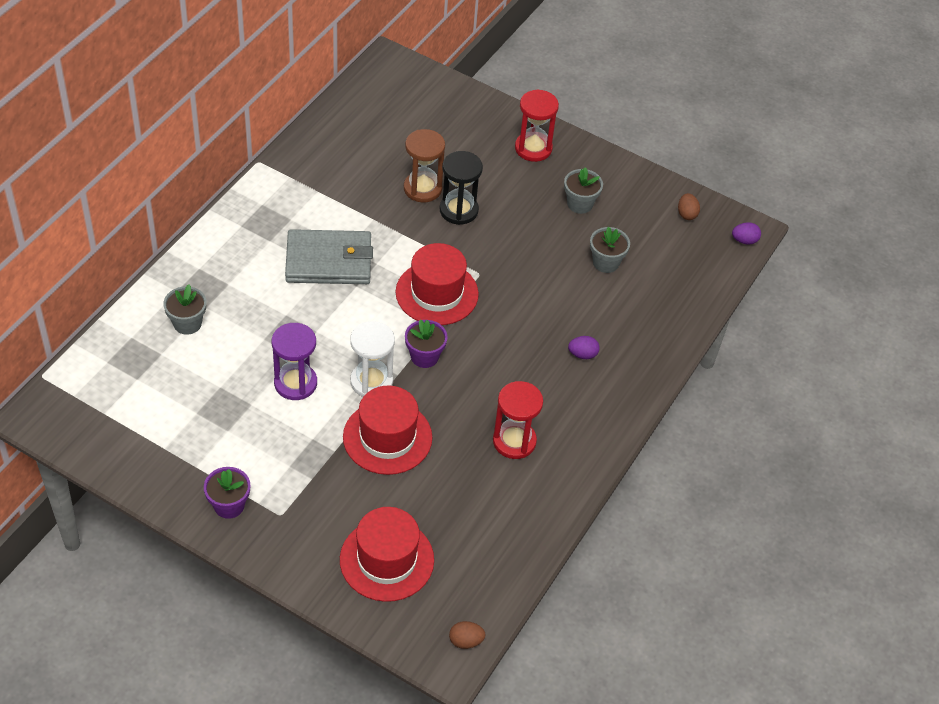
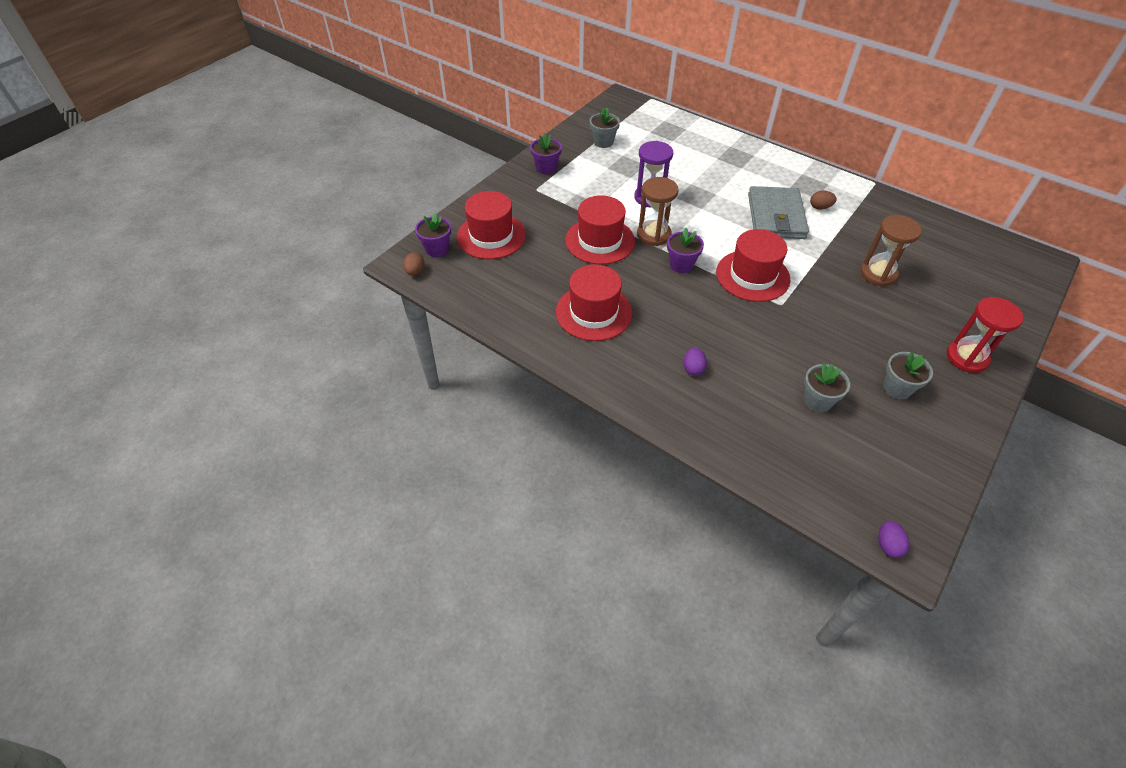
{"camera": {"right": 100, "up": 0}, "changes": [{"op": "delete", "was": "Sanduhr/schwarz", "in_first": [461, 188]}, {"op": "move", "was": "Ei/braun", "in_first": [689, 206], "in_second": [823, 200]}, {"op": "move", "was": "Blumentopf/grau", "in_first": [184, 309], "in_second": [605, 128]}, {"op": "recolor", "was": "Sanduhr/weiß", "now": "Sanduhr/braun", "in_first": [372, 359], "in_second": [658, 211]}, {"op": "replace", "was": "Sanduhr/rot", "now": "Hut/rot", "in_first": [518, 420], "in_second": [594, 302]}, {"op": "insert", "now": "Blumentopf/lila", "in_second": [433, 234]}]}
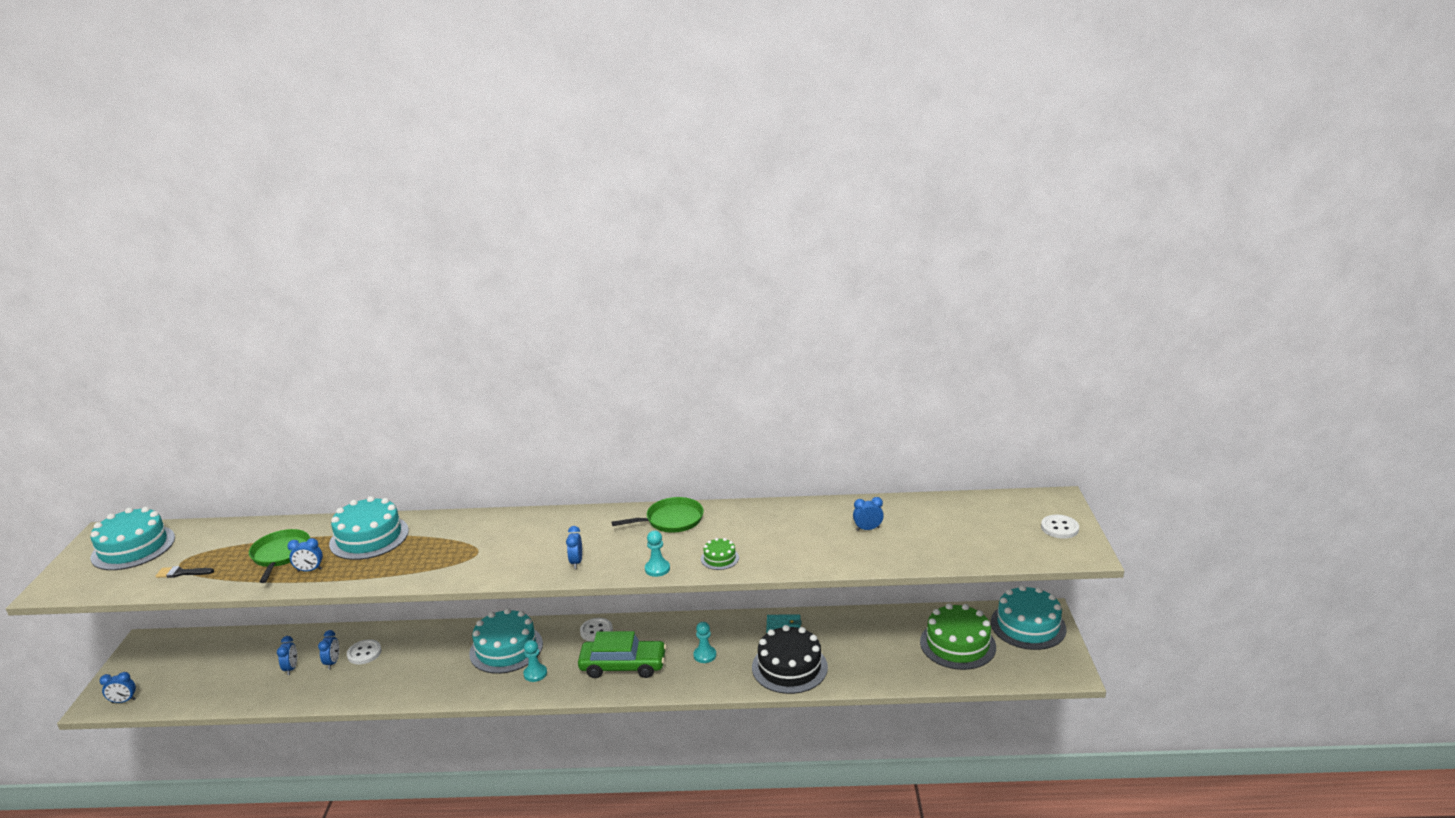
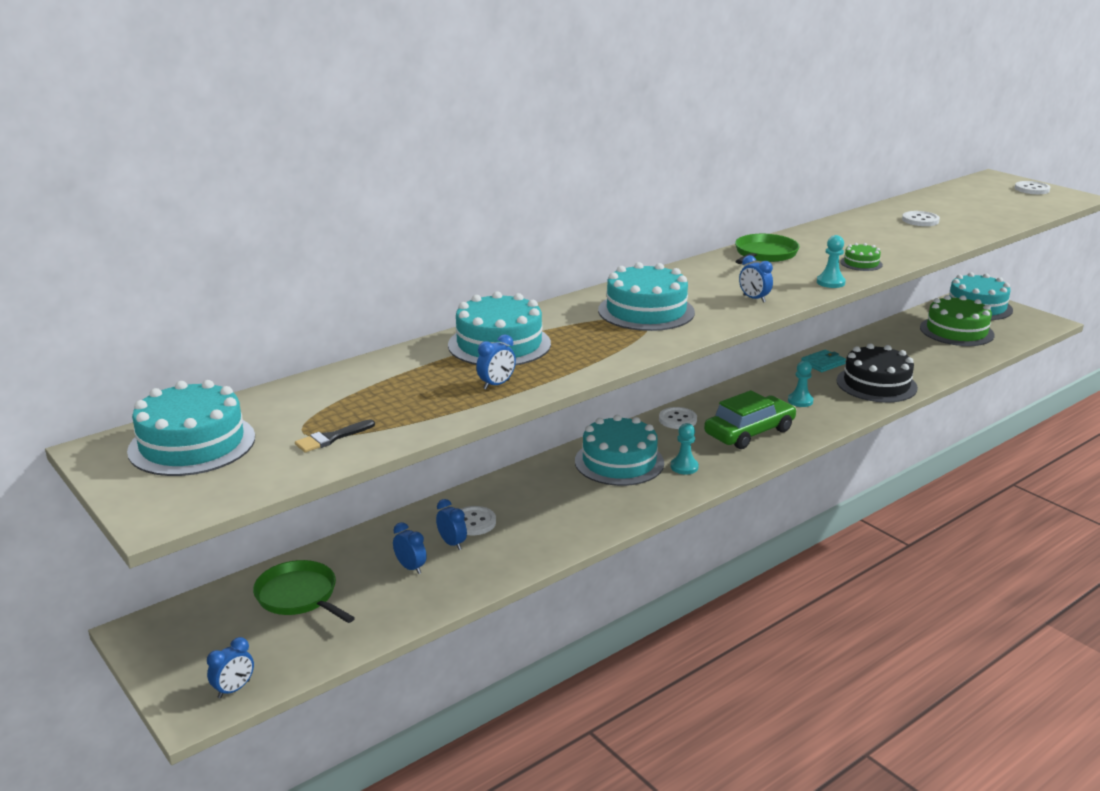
{"camera": {"right": -40, "up": 0}, "changes": [{"op": "replace", "was": "Wecker/blau", "now": "Knopf/weiß", "in_first": [868, 514], "in_second": [921, 218]}, {"op": "move", "was": "Pfanne/grün", "in_first": [279, 556], "in_second": [304, 591]}, {"op": "insert", "now": "Kuchen/türkis", "in_second": [646, 296]}]}
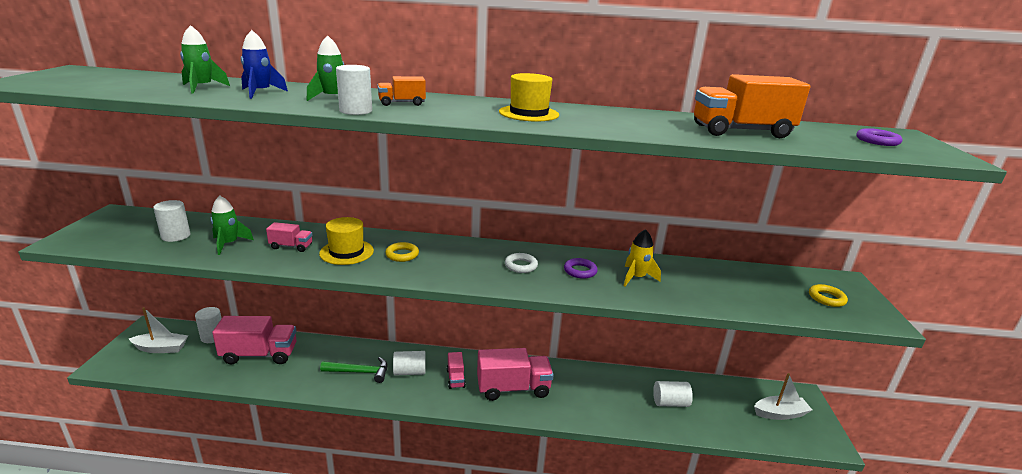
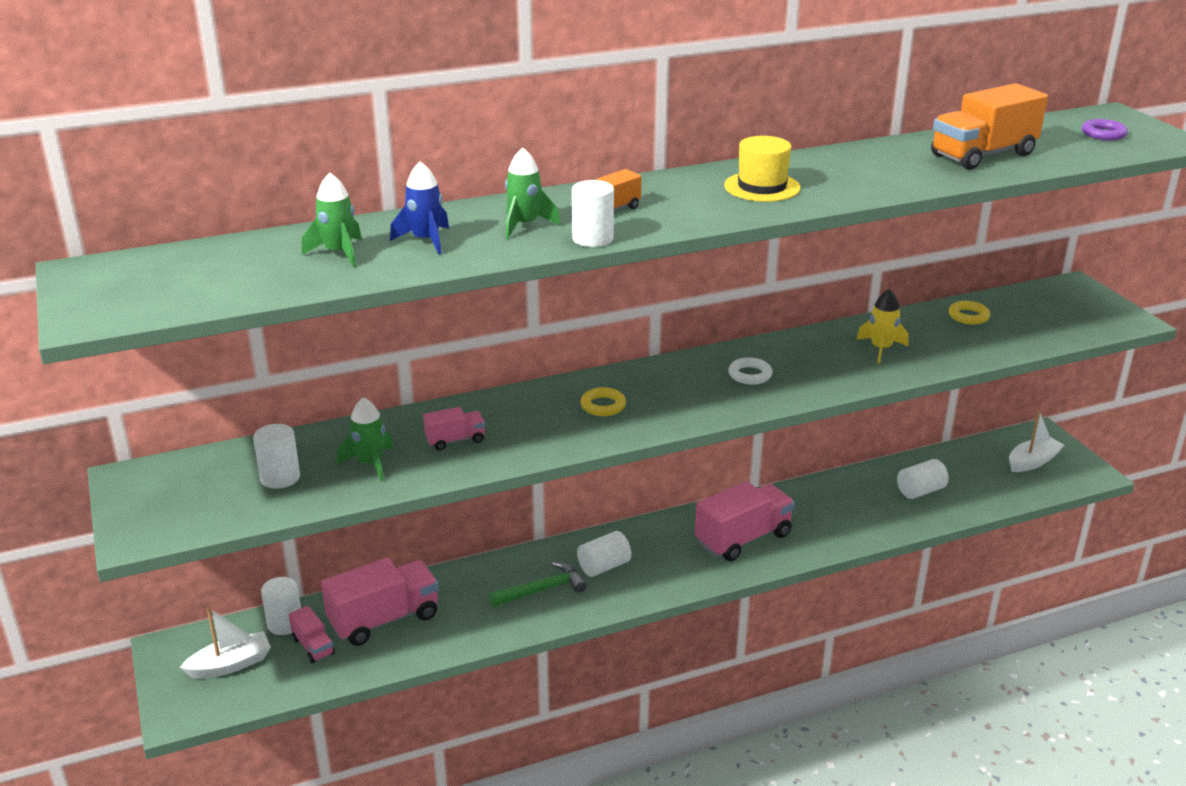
{"camera": {"right": -25, "up": 5}, "changes": [{"op": "delete", "was": "Hut/gelb", "in_first": [346, 241]}, {"op": "delete", "was": "Ring/lila", "in_first": [581, 268]}, {"op": "move", "was": "Ring/gelb", "in_first": [828, 295], "in_second": [969, 312]}, {"op": "move", "was": "Lastwagen/rosa", "in_first": [456, 370], "in_second": [312, 634]}]}
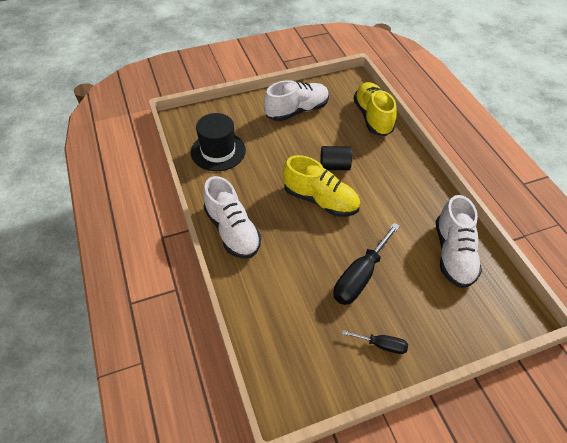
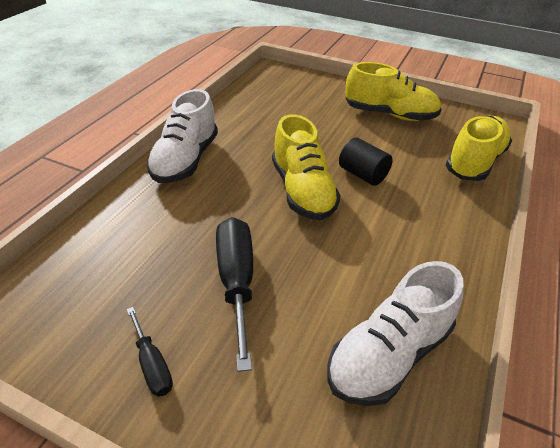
{"camera": {"right": 45, "up": -10}, "changes": [{"op": "recolor", "was": "Schuh/weiß", "now": "Schuh/gelb", "in_first": [296, 100], "in_second": [393, 91]}, {"op": "delete", "was": "Hut/schwarz", "in_first": [218, 142]}, {"op": "rotate", "was": "Schraubenzieher/schwarz", "in_first": [366, 264], "in_second": [234, 294], "clockwise": 90}]}
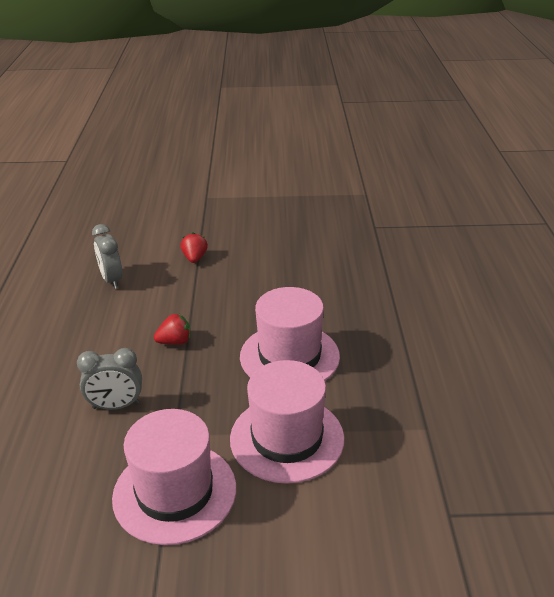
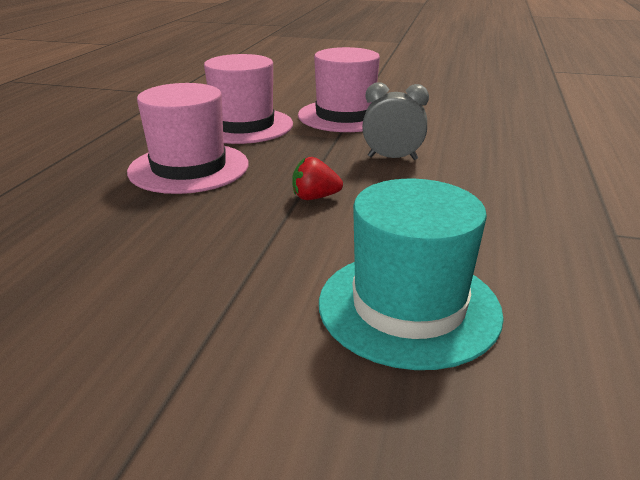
{"camera": {"right": -165, "up": -5}, "changes": [{"op": "replace", "was": "Wecker/grau", "now": "Hut/türkis", "in_first": [107, 256], "in_second": [411, 274]}, {"op": "delete", "was": "Erdbeere/rot", "in_first": [194, 247]}]}
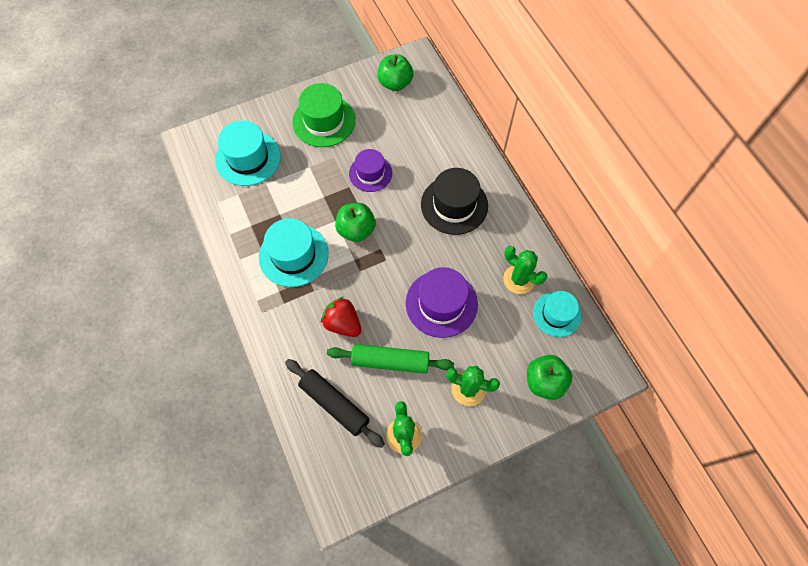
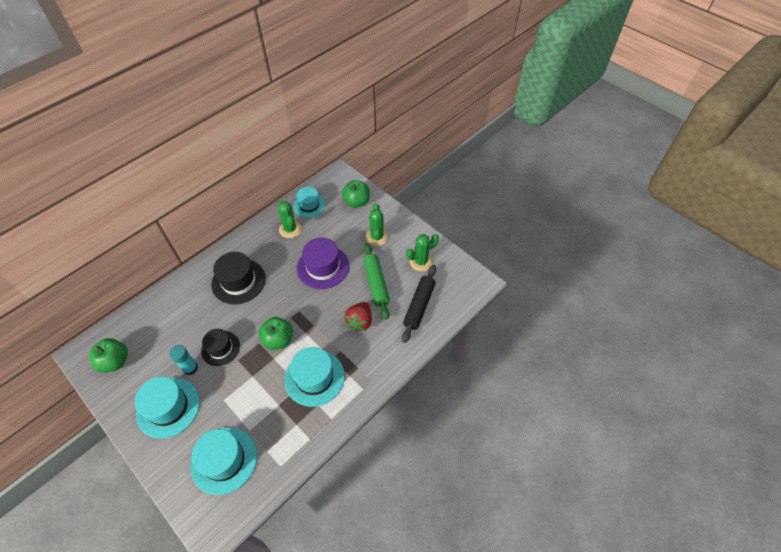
{"camera": {"right": -110, "up": -10}, "changes": [{"op": "recolor", "was": "Hut/grün", "now": "Hut/türkis", "in_first": [324, 115], "in_second": [167, 408]}, {"op": "recolor", "was": "Hut/lila", "now": "Hut/schwarz", "in_first": [370, 170], "in_second": [220, 347]}, {"op": "rotate", "was": "Kaktus/grün", "in_first": [525, 270], "in_second": [290, 219], "clockwise": -45}, {"op": "insert", "now": "Klebestift/türkis", "in_second": [183, 360]}]}
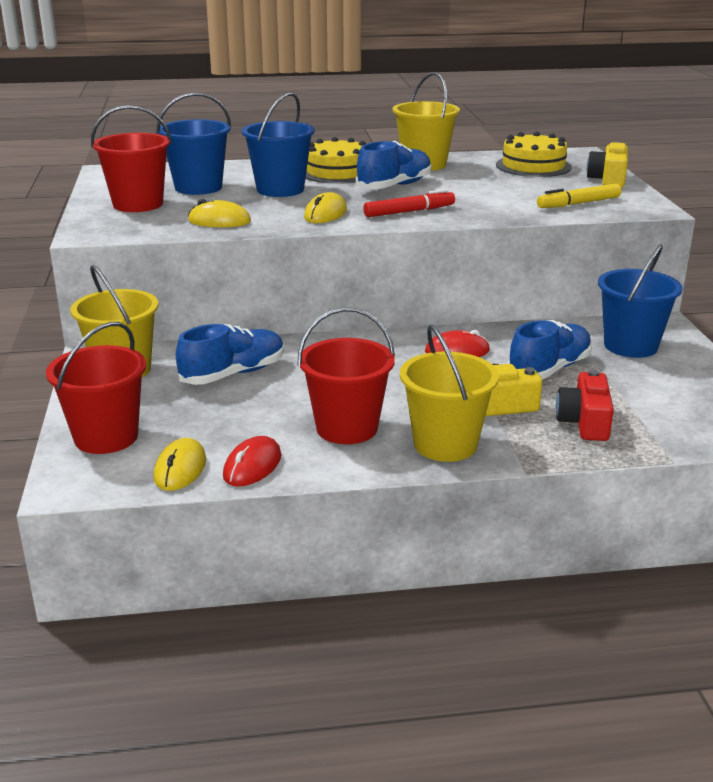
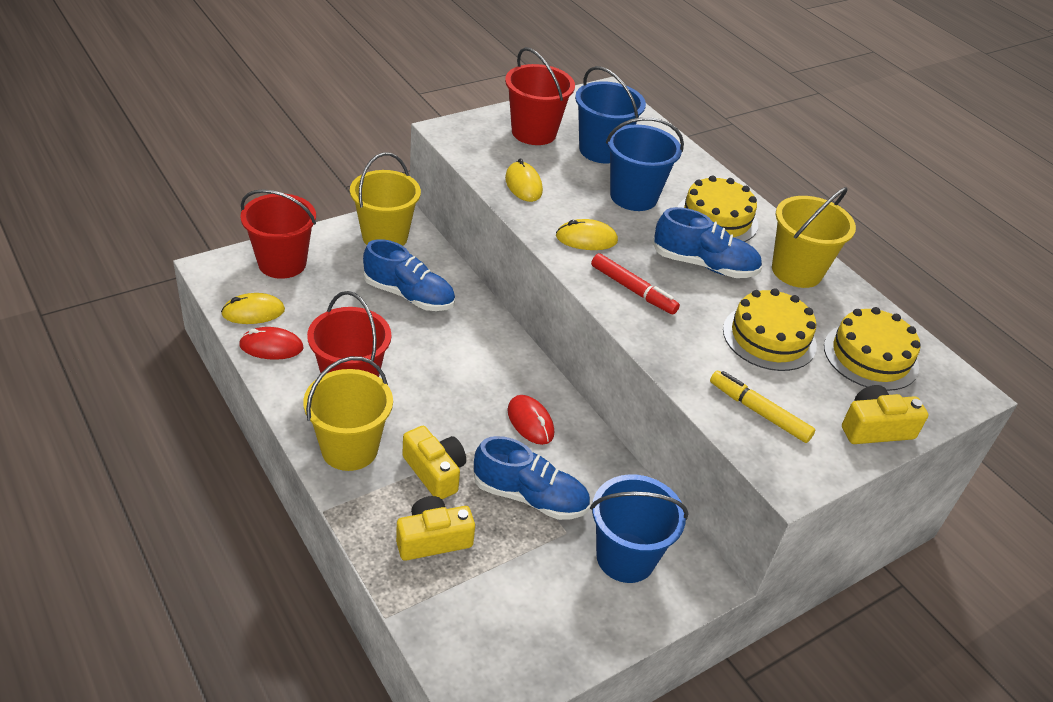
{"camera": {"right": 60, "up": 15}, "changes": [{"op": "recolor", "was": "Kamera/rot", "now": "Kamera/gelb", "in_first": [585, 405], "in_second": [435, 528]}, {"op": "insert", "now": "Kuchen/gelb", "in_second": [770, 329]}]}
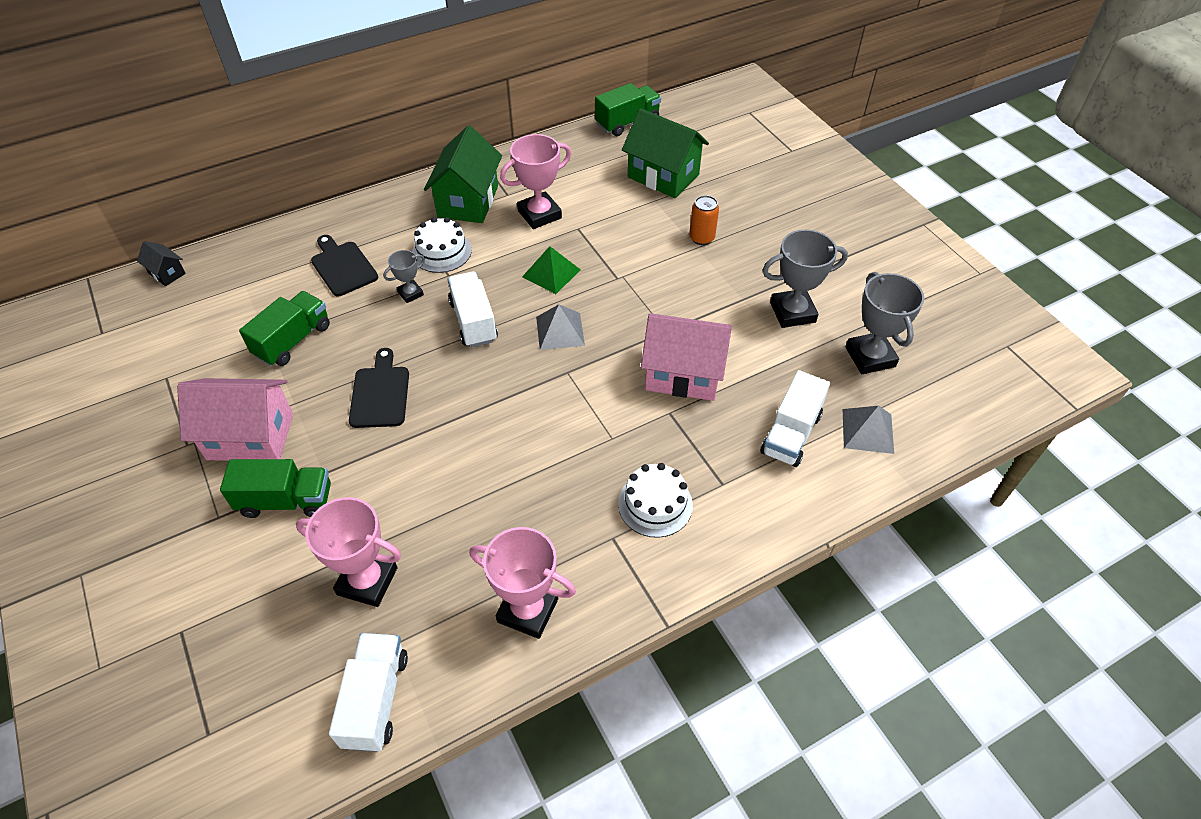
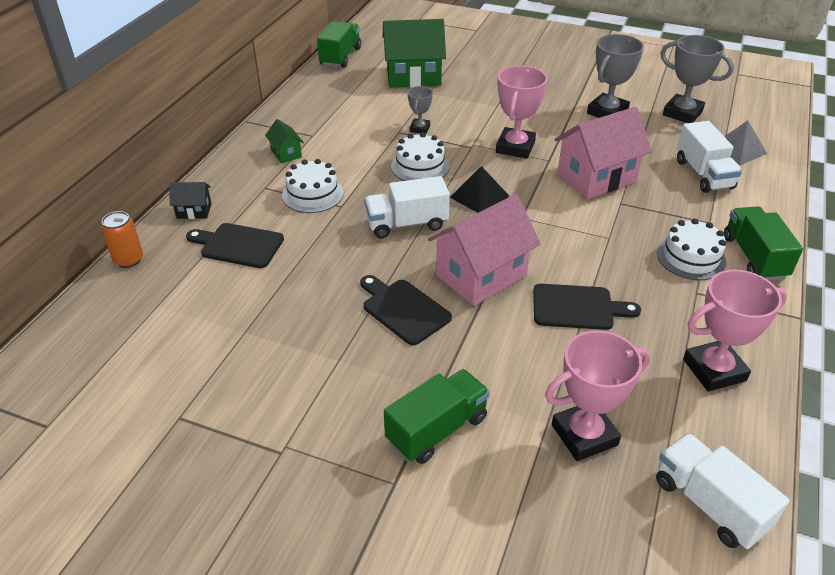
{"camera": {"right": -40, "up": -10}, "changes": [{"op": "resize", "was": "Haus/grün", "in_first": [463, 174], "in_second": [284, 141], "ratio": 0.47}, {"op": "move", "was": "Pokal/rosa", "in_first": [535, 181], "in_second": [521, 112]}, {"op": "move", "was": "Dose/orange", "in_first": [704, 220], "in_second": [122, 239]}, {"op": "move", "was": "Haus/schwarz", "in_first": [161, 263], "in_second": [191, 200]}, {"op": "replace", "was": "Pyramide/grün", "now": "Kuchen/weiß", "in_first": [551, 270], "in_second": [420, 157]}, {"op": "move", "was": "Pokal/grau", "in_first": [404, 276], "in_second": [420, 110]}, {"op": "rotate", "was": "Lastwagen/weiß", "in_first": [472, 309], "in_second": [407, 207], "clockwise": -45}, {"op": "move", "was": "Lastwagen/grün", "in_first": [284, 328], "in_second": [763, 243]}, {"op": "recolor", "was": "Pyramide/grau", "now": "Pyramide/schwarz", "in_first": [560, 327], "in_second": [479, 189]}, {"op": "move", "was": "Haus/rosa", "in_first": [235, 419], "in_second": [484, 250]}, {"op": "insert", "now": "Schneidebrett/schwarz", "in_second": [587, 307]}]}
